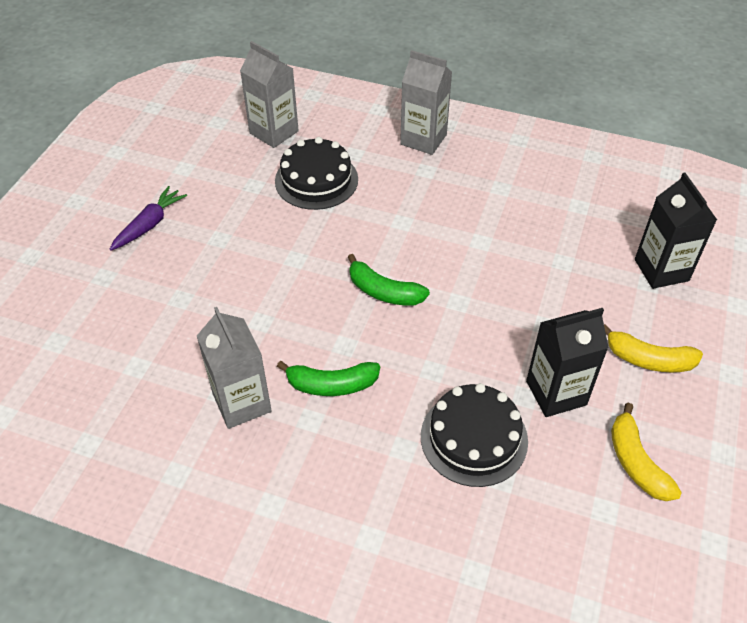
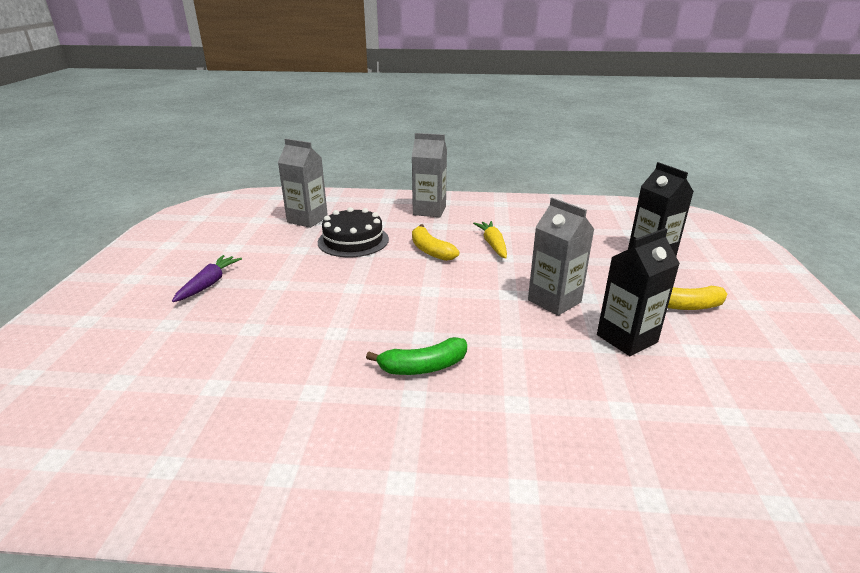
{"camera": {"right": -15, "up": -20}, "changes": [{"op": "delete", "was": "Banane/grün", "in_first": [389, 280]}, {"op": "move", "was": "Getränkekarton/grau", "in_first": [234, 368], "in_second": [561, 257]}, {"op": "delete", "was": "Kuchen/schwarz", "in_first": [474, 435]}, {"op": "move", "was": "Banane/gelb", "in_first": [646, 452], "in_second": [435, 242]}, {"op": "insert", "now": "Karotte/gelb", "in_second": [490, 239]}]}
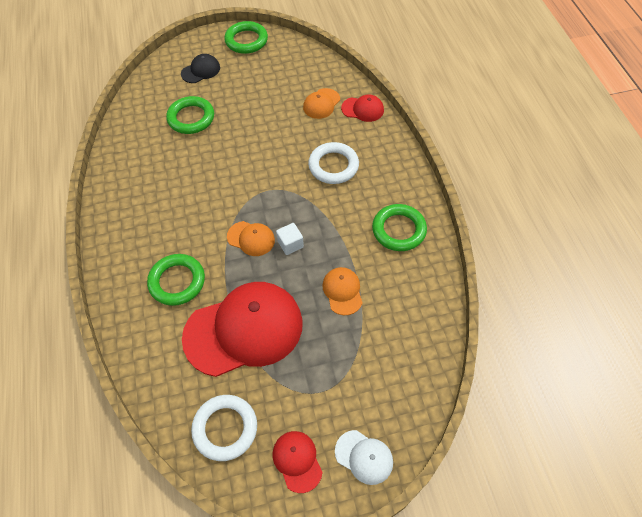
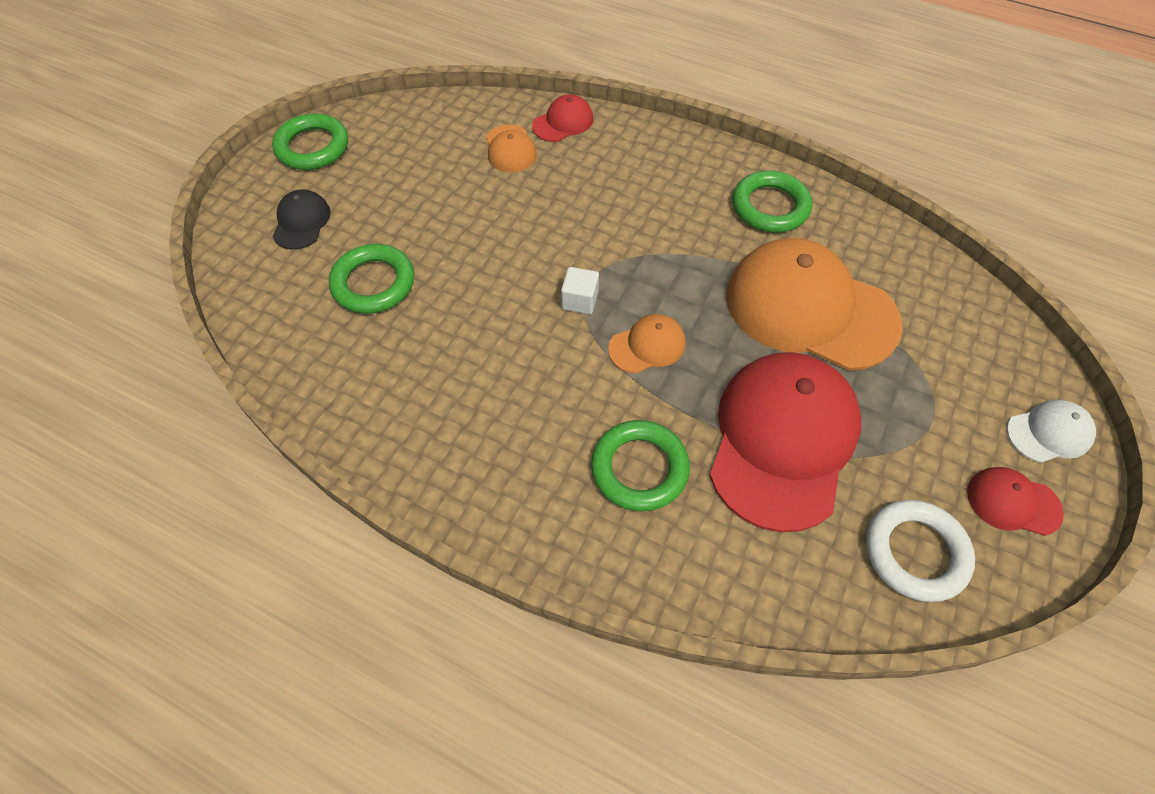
{"camera": {"right": -50, "up": 0}, "changes": [{"op": "delete", "was": "Ring/weiß", "in_first": [333, 163]}, {"op": "move", "was": "Kubus/weiß", "in_first": [290, 239], "in_second": [580, 290]}, {"op": "resize", "was": "Kappe/orange", "in_first": [342, 291], "in_second": [814, 304], "ratio": 2.24}]}
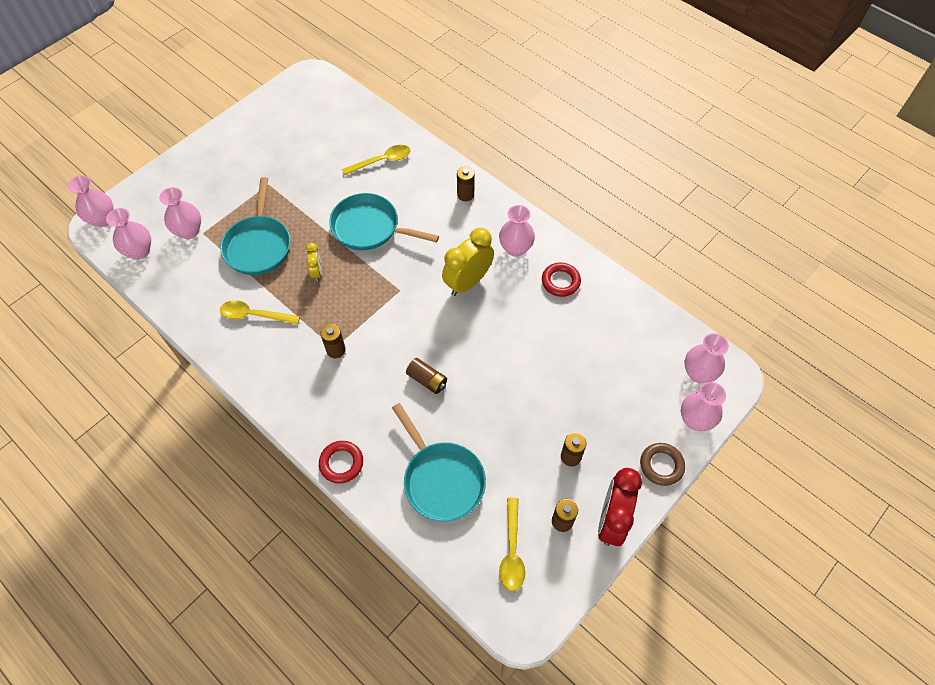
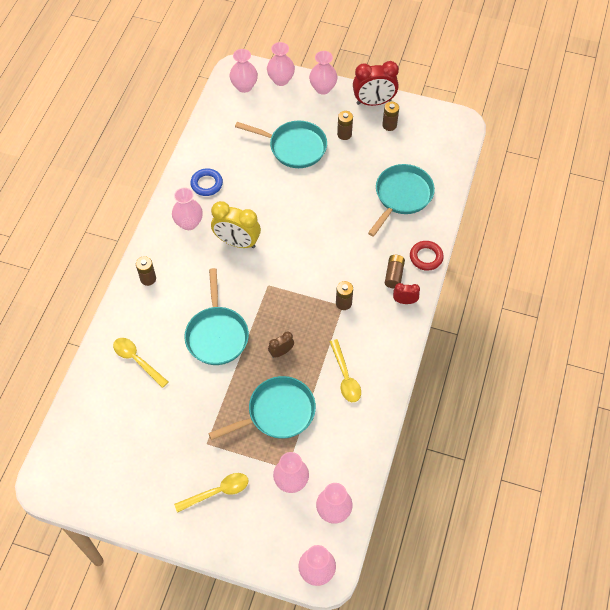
{"camera": {"right": -115, "up": 0}, "changes": [{"op": "recolor", "was": "Wecker/gelb", "now": "Wecker/braun", "in_first": [314, 262], "in_second": [281, 345]}, {"op": "recolor", "was": "Ring/rot", "now": "Ring/blau", "in_first": [561, 279], "in_second": [206, 182]}, {"op": "move", "was": "Batterie/braun", "in_first": [426, 376], "in_second": [395, 272]}, {"op": "replace", "was": "Ring/braun", "now": "Vase/rosa", "in_first": [662, 464], "in_second": [323, 73]}, {"op": "move", "was": "Löffel/gelb", "in_first": [512, 544], "in_second": [211, 493]}, {"op": "insert", "now": "Pfanne/türkis", "in_second": [281, 144]}, {"op": "insert", "now": "Wecker/rot", "in_second": [406, 293]}]}
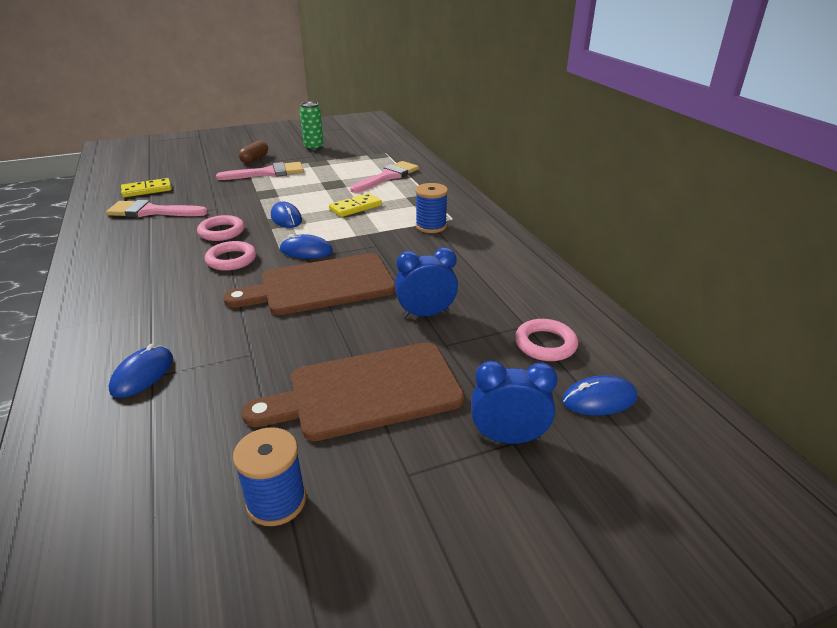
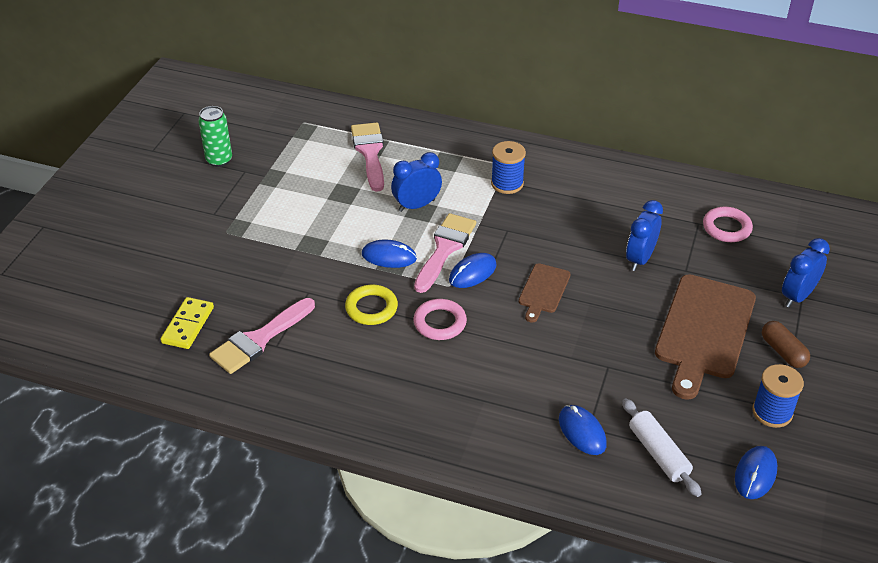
{"camera": {"right": -50, "up": 10}, "changes": [{"op": "move", "was": "Kapsel/braun", "in_first": [253, 151], "in_second": [786, 344]}, {"op": "move", "was": "Pinsel/rosa", "in_first": [260, 171], "in_second": [445, 253]}, {"op": "replace", "was": "Dominostein/gelb", "now": "Wecker/blau", "in_first": [355, 205], "in_second": [416, 182]}, {"op": "recolor", "was": "Ring/rosa", "now": "Ring/gelb", "in_first": [221, 228], "in_second": [371, 305]}, {"op": "resize", "was": "Schneidebrett/braun", "in_first": [309, 284], "in_second": [545, 293], "ratio": 0.51}, {"op": "move", "was": "Computermaus/blau", "in_first": [599, 395], "in_second": [756, 472]}, {"op": "insert", "now": "Nudelholz/weiß", "in_second": [662, 447]}]}
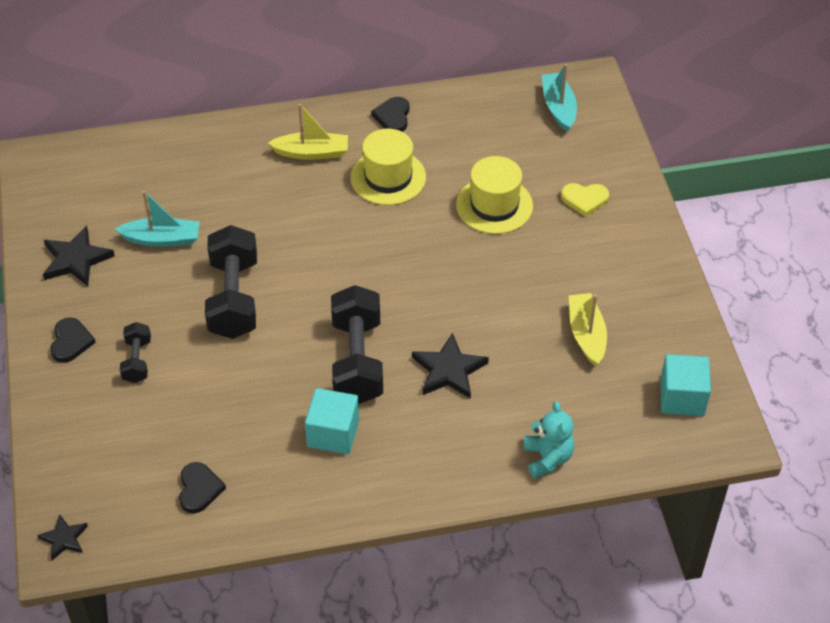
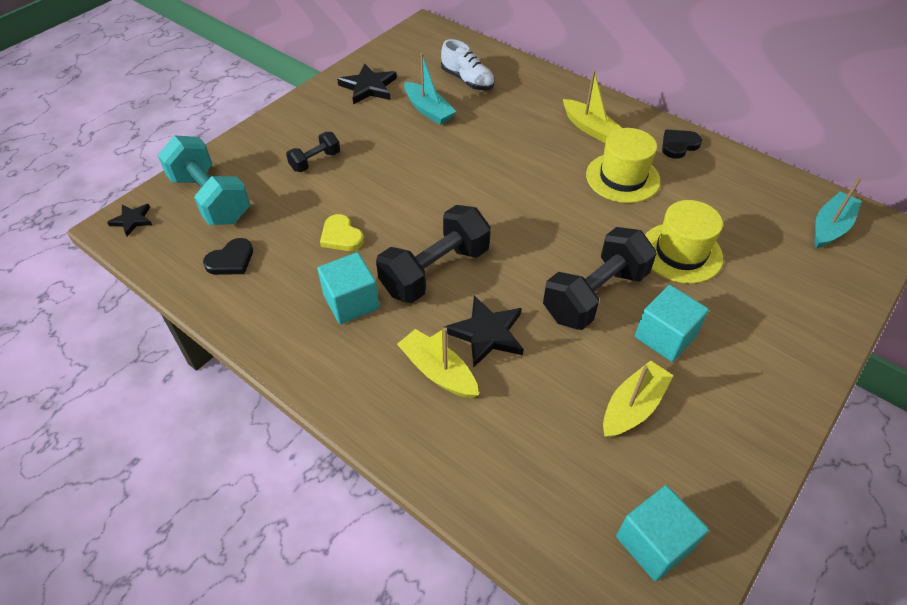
{"camera": {"right": 50, "up": 0}, "changes": [{"op": "move", "was": "Herz/gelb", "in_first": [585, 200], "in_second": [342, 232]}, {"op": "move", "was": "Hantel/schwarz", "in_first": [231, 282], "in_second": [600, 278]}, {"op": "delete", "was": "Herz/schwarz", "in_first": [73, 340]}, {"op": "delete", "was": "Teddybär/türkis", "in_first": [549, 439]}, {"op": "insert", "now": "Schuh/weiß", "in_second": [468, 64]}, {"op": "insert", "now": "Hantel/türkis", "in_second": [204, 180]}, {"op": "insert", "now": "Kubus/türkis", "in_second": [672, 323]}, {"op": "insert", "now": "Boot/gelb", "in_second": [438, 362]}]}
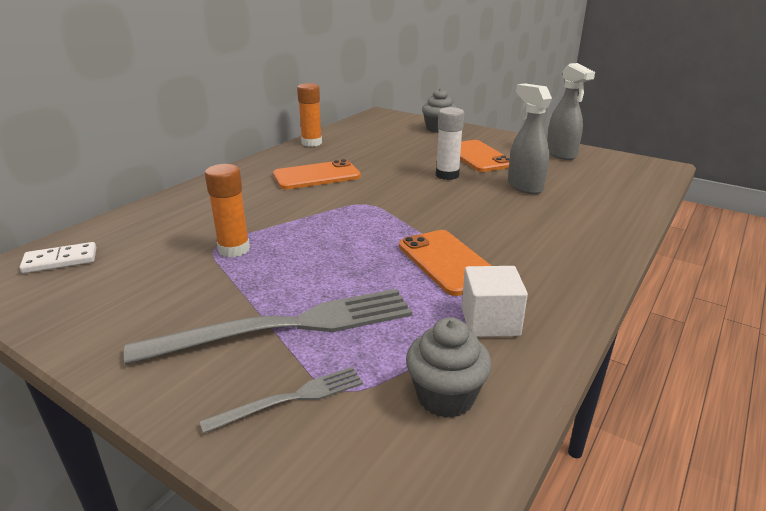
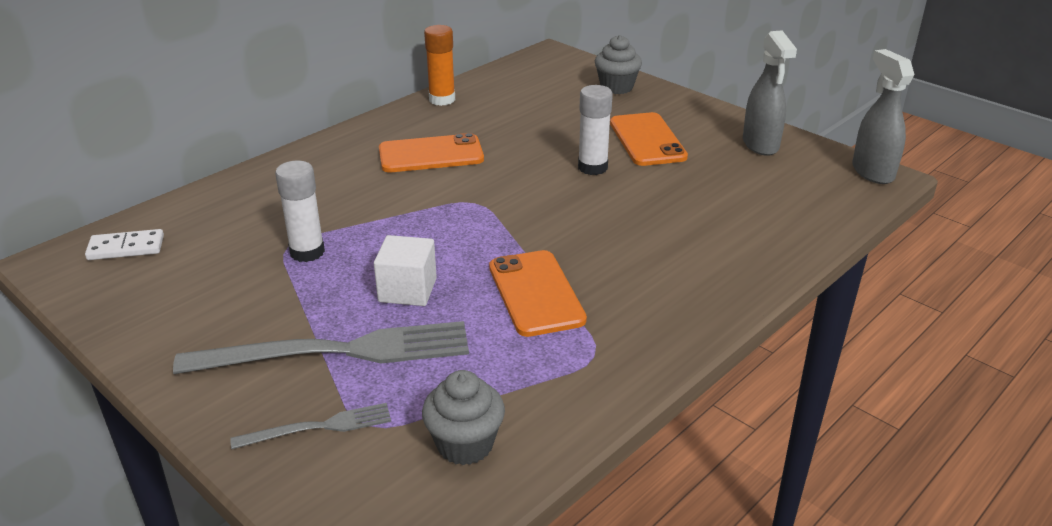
{"camera": {"right": 10, "up": 5}, "changes": [{"op": "move", "was": "Sprühflasche/grau", "in_first": [530, 138], "in_second": [883, 116]}, {"op": "recolor", "was": "Klebestift/orange", "now": "Klebestift/weiß", "in_first": [227, 210], "in_second": [300, 211]}, {"op": "move", "was": "Kubus/weiß", "in_first": [495, 301], "in_second": [405, 270]}]}
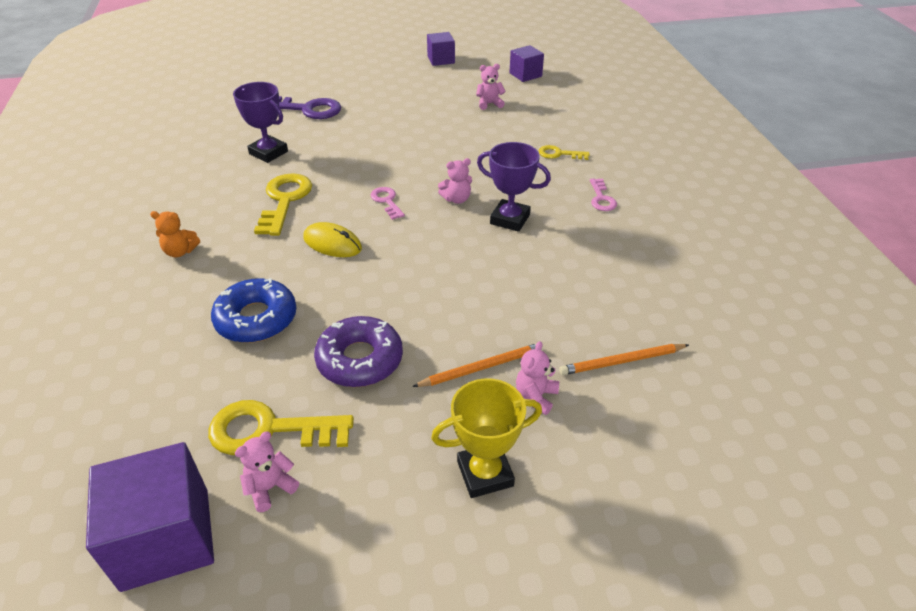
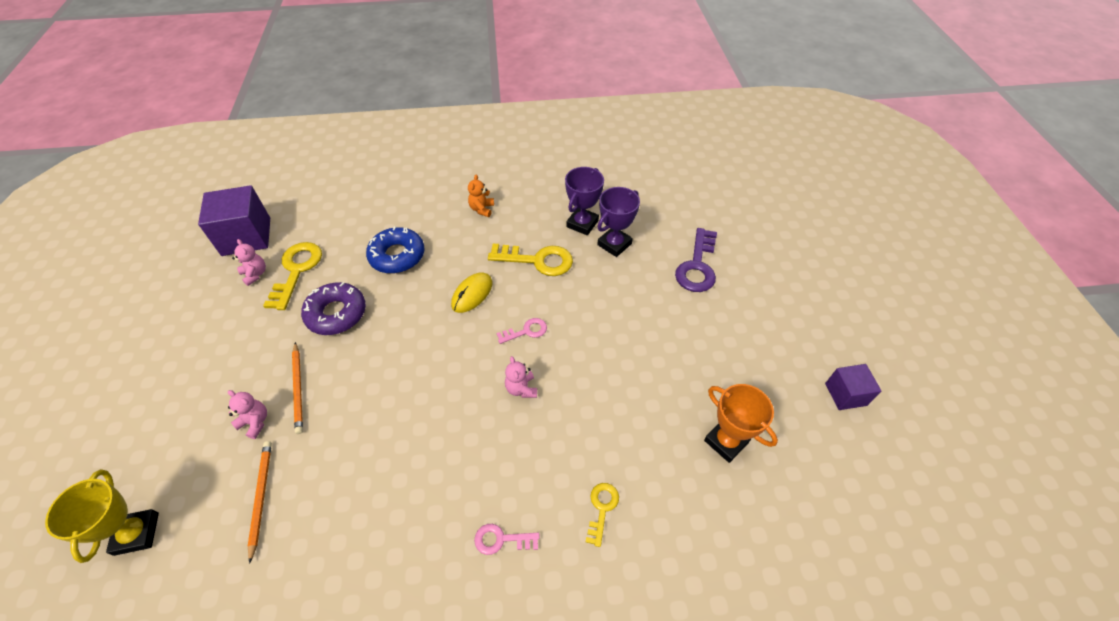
{"camera": {"right": 95, "up": 10}, "changes": [{"op": "delete", "was": "Kubus/lila", "in_first": [526, 63]}, {"op": "replace", "was": "Teddybär/rosa", "now": "Pokal/orange", "in_first": [491, 87], "in_second": [741, 423]}, {"op": "move", "was": "Pokal/lila", "in_first": [514, 187], "in_second": [584, 201]}, {"op": "move", "was": "Pokal/gelb", "in_first": [486, 438], "in_second": [102, 516]}]}
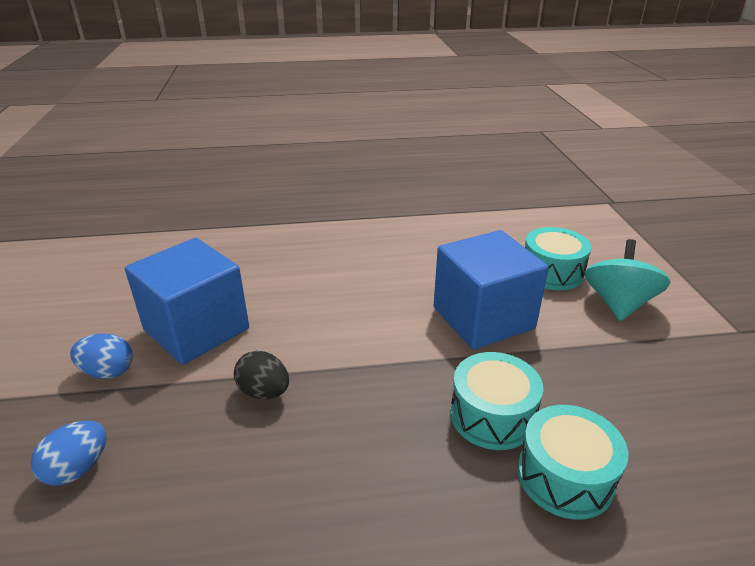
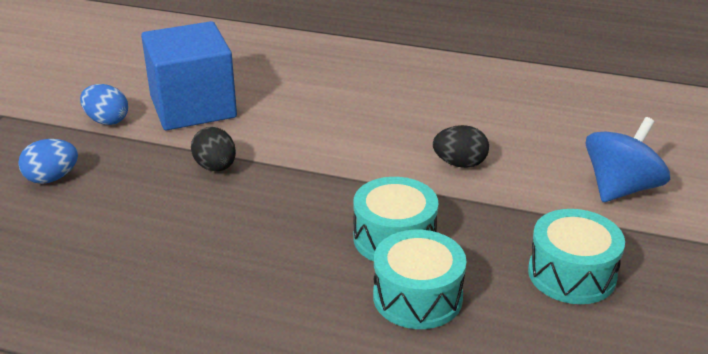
{"camera": {"right": 25, "up": 0}, "changes": [{"op": "move", "was": "Trommel/türkis", "in_first": [558, 259], "in_second": [576, 256]}, {"op": "replace", "was": "Kubus/blau", "now": "Ei/schwarz", "in_first": [491, 289], "in_second": [461, 146]}, {"op": "recolor", "was": "Kreisel/türkis", "now": "Kreisel/blau", "in_first": [627, 280], "in_second": [628, 159]}]}
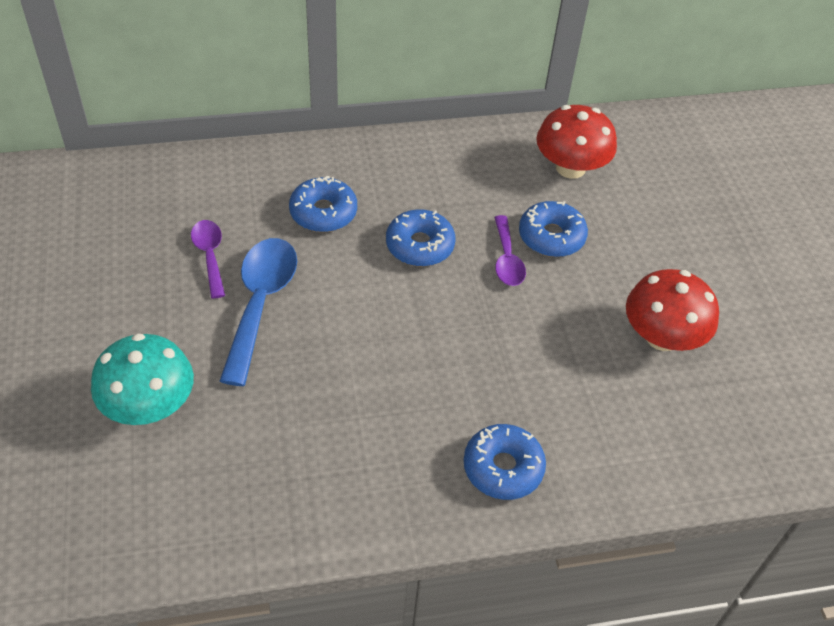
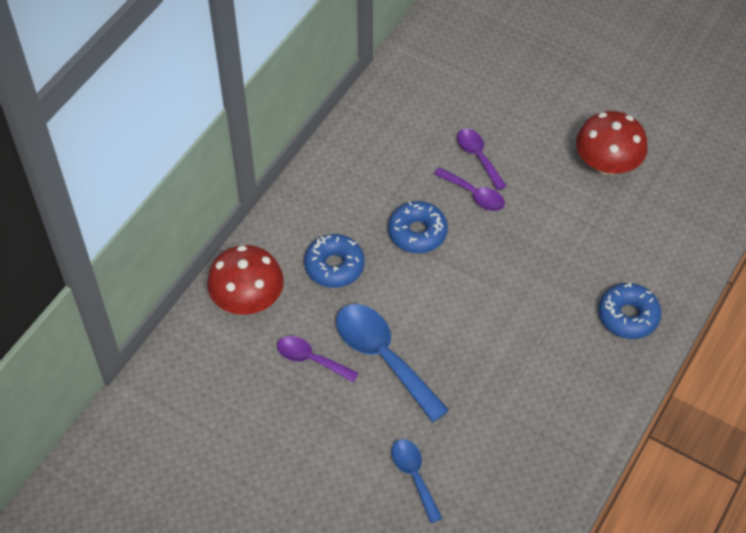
{"camera": {"right": -45, "up": 5}, "changes": [{"op": "move", "was": "Pilz/rot", "in_first": [576, 142], "in_second": [245, 280]}, {"op": "replace", "was": "Donut/blau", "now": "Löffel/lila", "in_first": [553, 229], "in_second": [481, 159]}, {"op": "replace", "was": "Pilz/türkis", "now": "Löffel/blau", "in_first": [142, 379], "in_second": [417, 481]}]}
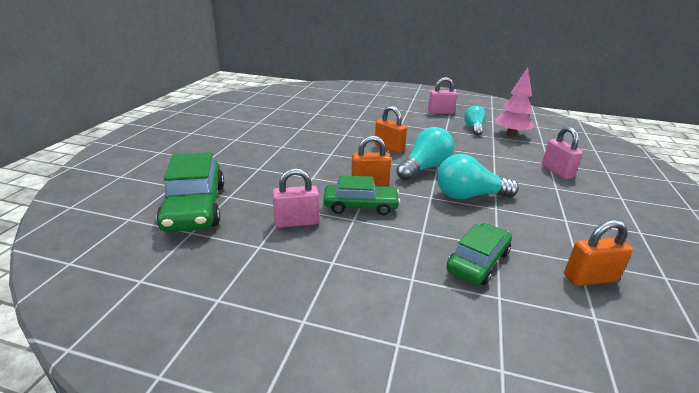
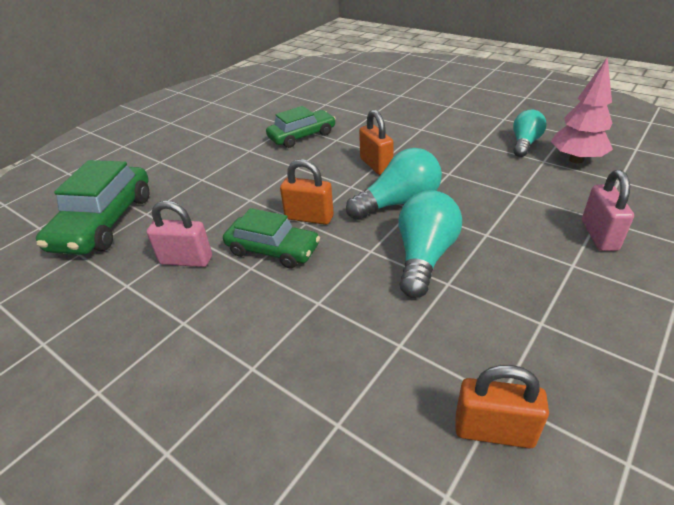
{"camera": {"right": 25, "up": 10}, "changes": [{"op": "delete", "was": "Vorhängeschloss/rosa", "in_first": [442, 95]}, {"op": "rotate", "was": "Glühbirne/türkis", "in_first": [478, 176], "in_second": [430, 244], "clockwise": 90}, {"op": "move", "was": "Auto/grün", "in_first": [479, 254], "in_second": [301, 127]}]}
